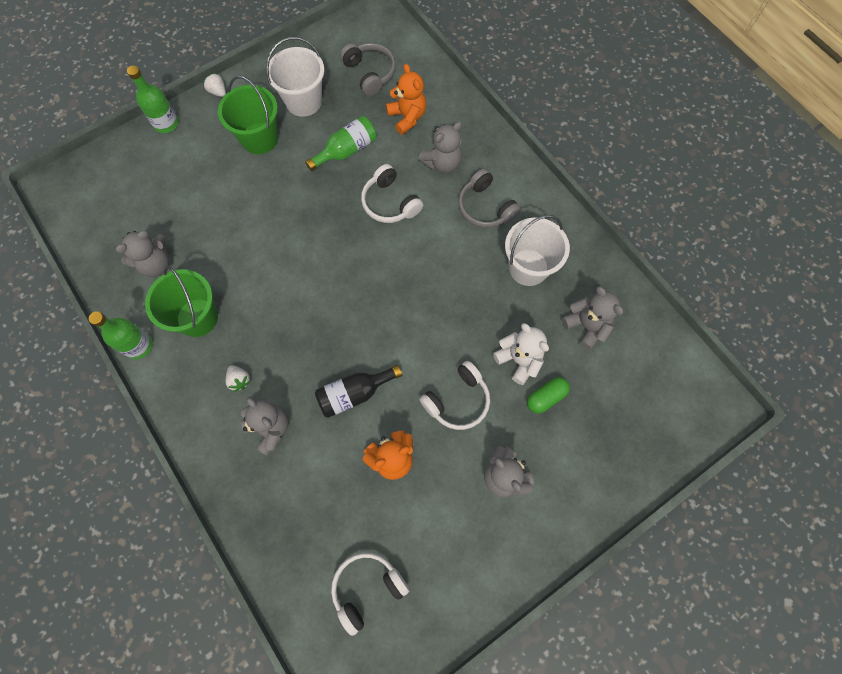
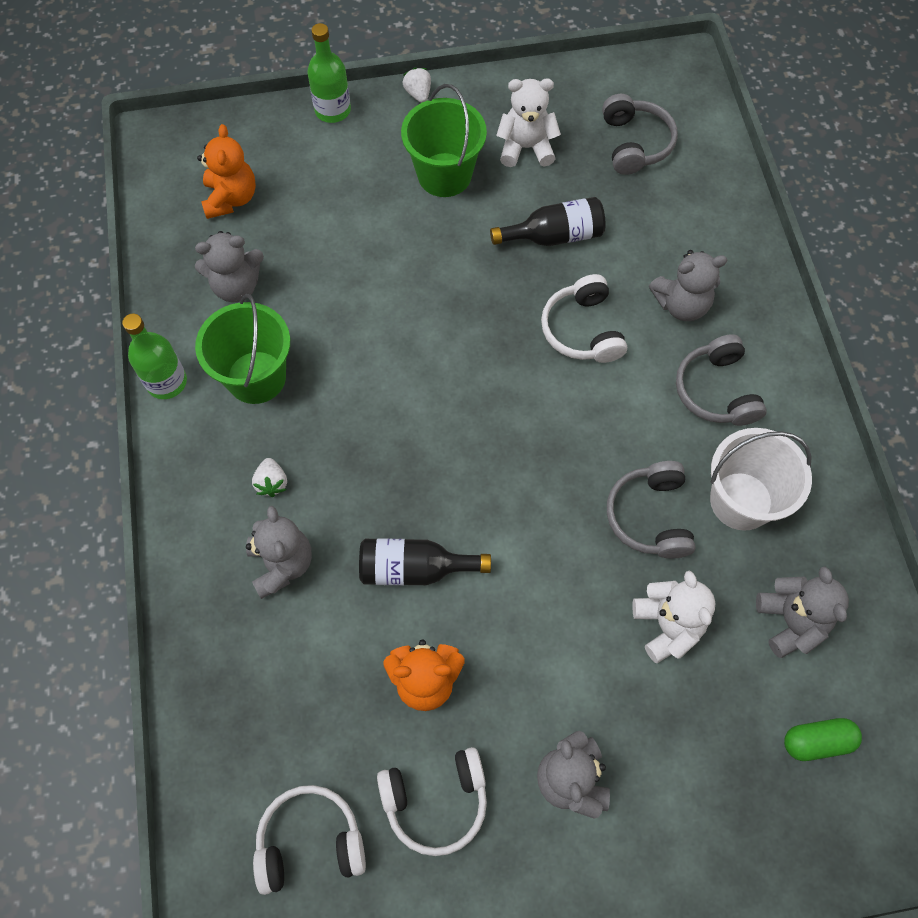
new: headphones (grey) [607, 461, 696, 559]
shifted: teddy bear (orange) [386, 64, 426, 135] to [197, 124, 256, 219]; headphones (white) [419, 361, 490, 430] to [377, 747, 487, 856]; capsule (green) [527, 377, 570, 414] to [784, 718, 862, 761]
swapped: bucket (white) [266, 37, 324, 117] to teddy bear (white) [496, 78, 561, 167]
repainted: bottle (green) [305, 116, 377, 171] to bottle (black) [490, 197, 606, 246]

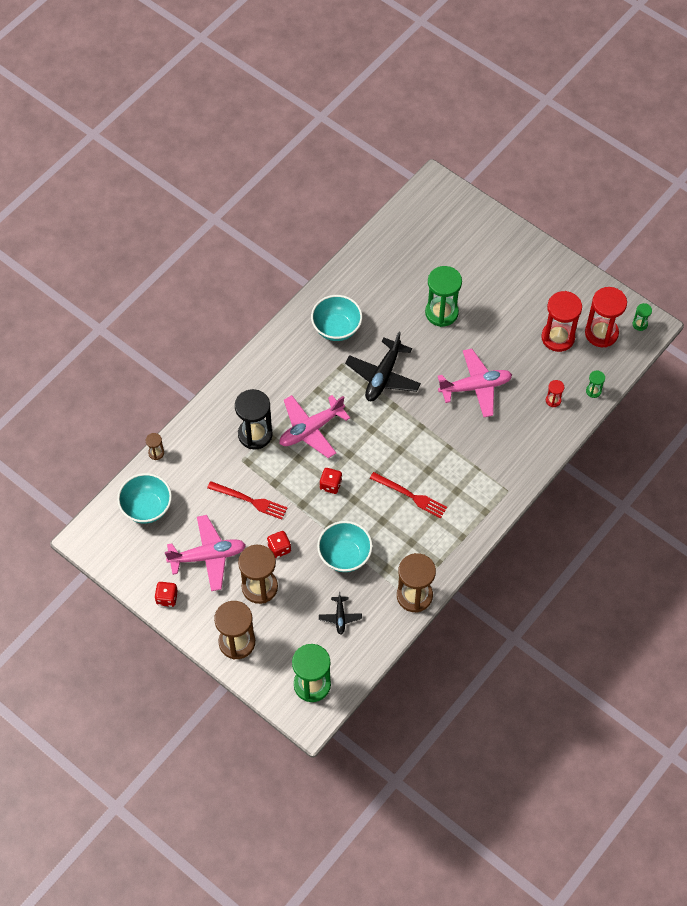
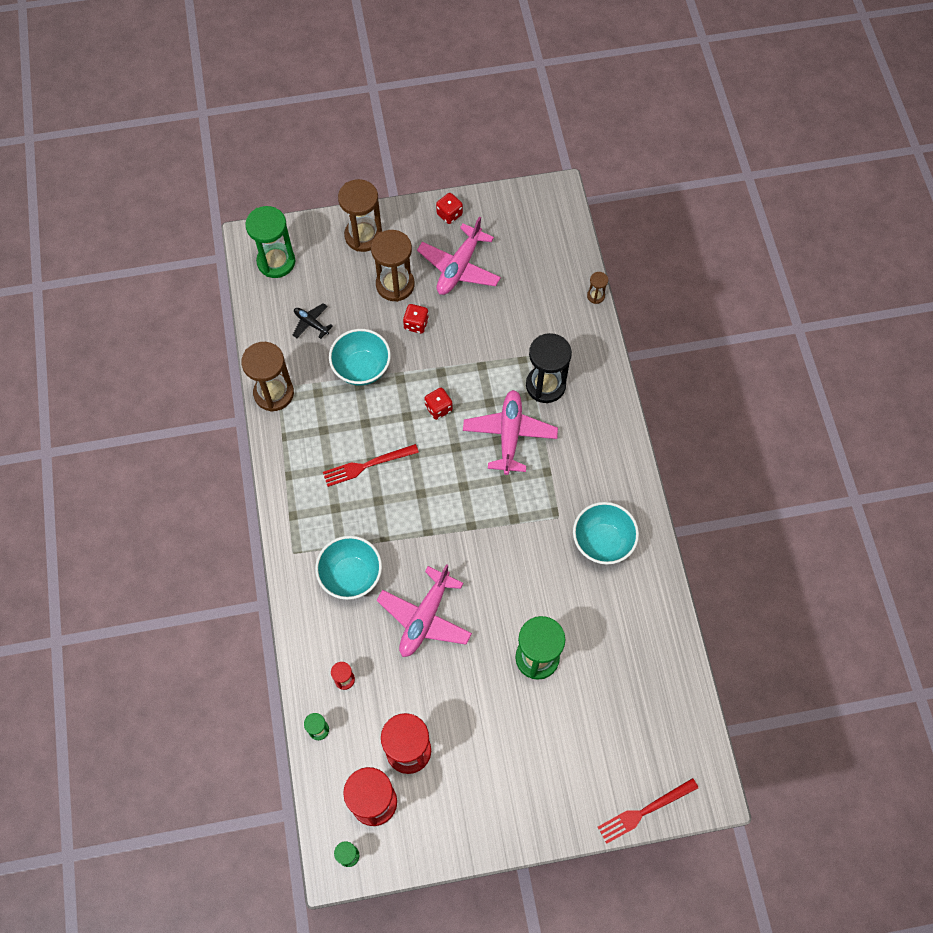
gone: plane (black) [345, 332, 421, 401]
shifted: bowl (turquoise) [117, 473, 172, 523] to [315, 536, 382, 600]; fork (red) [207, 481, 288, 520] to [598, 778, 698, 844]

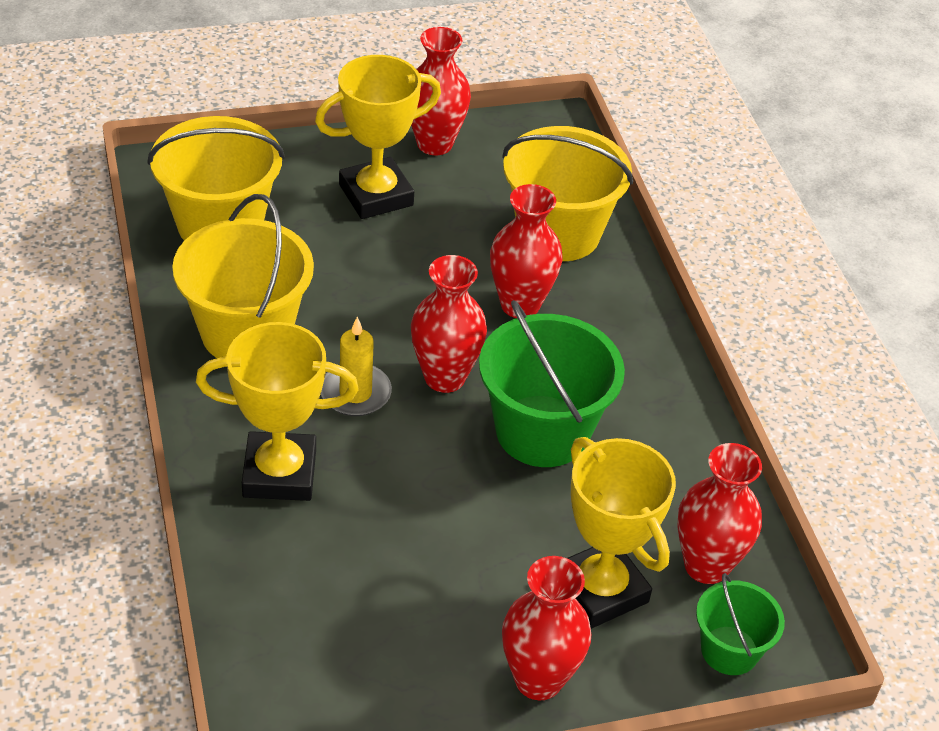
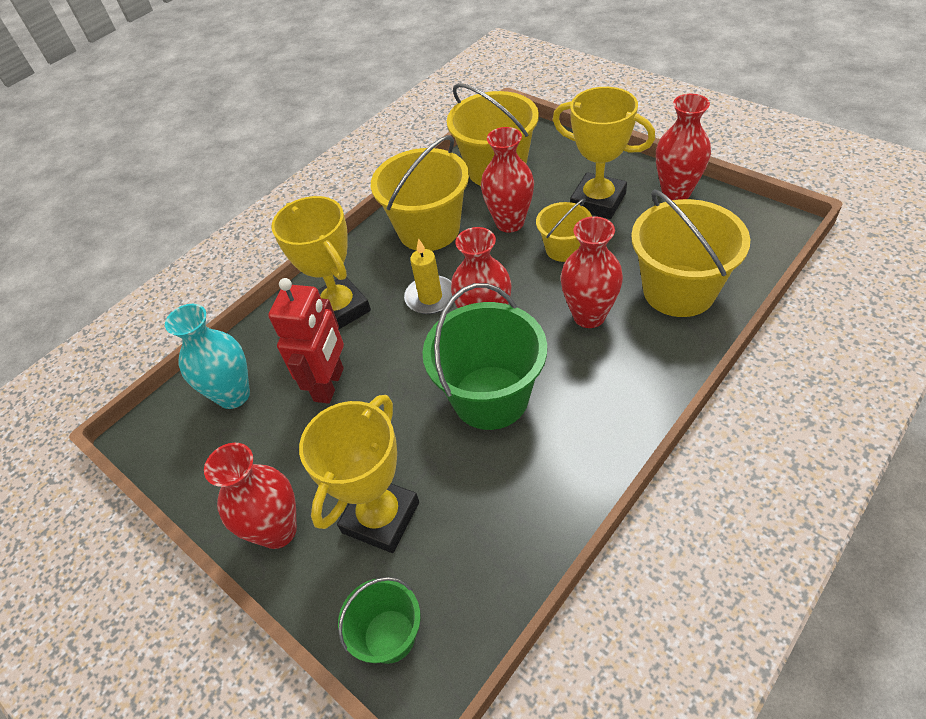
new: vase (turquoise) [165, 304, 250, 409]; robot (red) [268, 278, 344, 404]; bucket (yellow) [536, 198, 592, 262]
shifted: vase (red) [678, 443, 762, 584] to [481, 127, 534, 233]

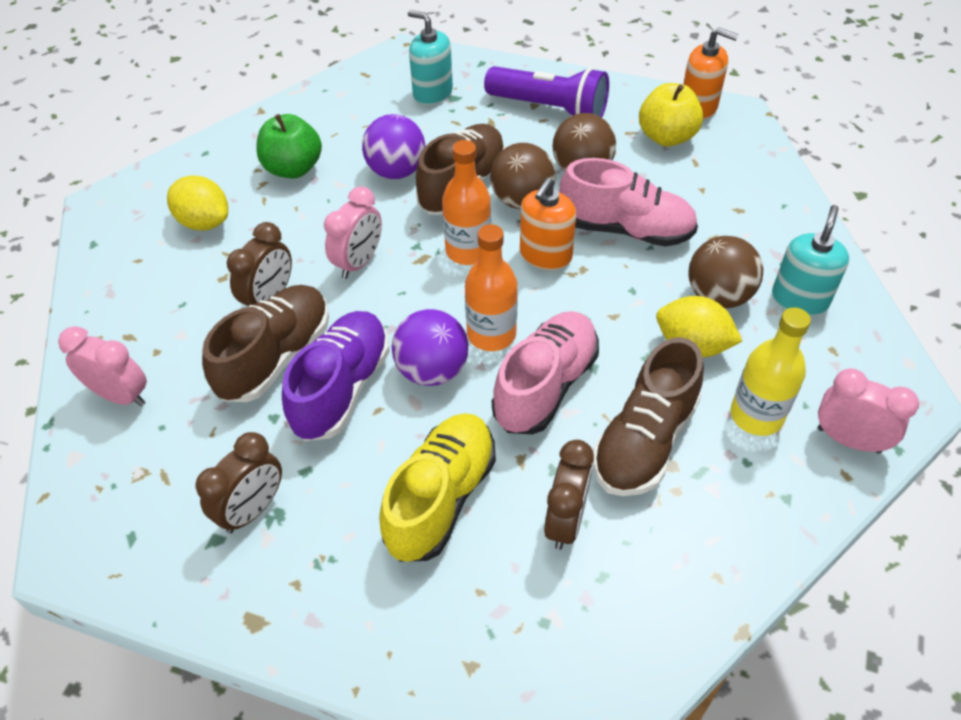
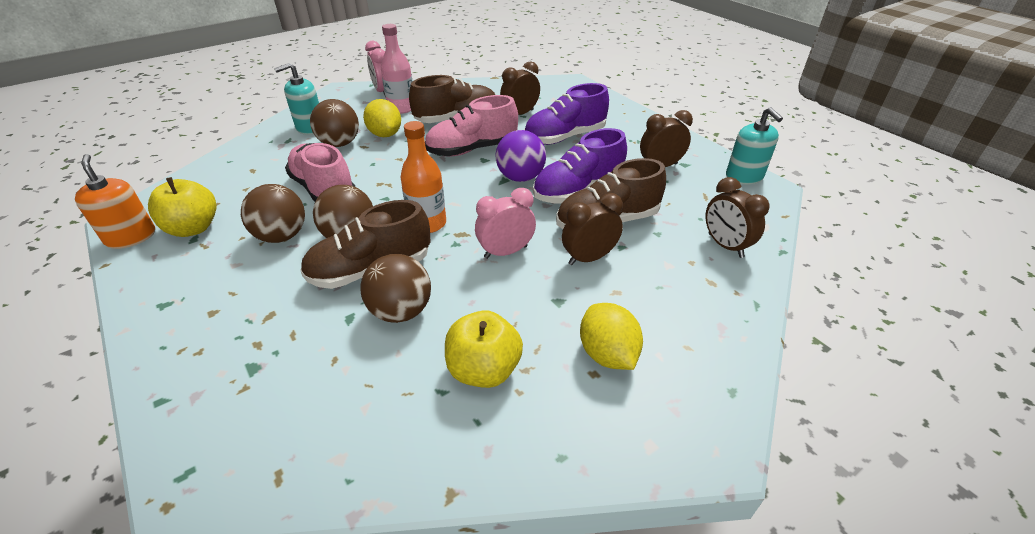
gone: bottle (orange) [465, 224, 518, 351]; flashlight (purple) [484, 66, 609, 118]; soap dispenser (orange) [520, 178, 576, 270]
shifted: soap dispenser (turquoise) [408, 10, 453, 105] to [726, 107, 783, 185]
repainted: ball (purple) [362, 114, 426, 179] to ball (brown) [360, 254, 431, 323]; bottle (yellow) [730, 307, 811, 436] to bottle (pink) [381, 24, 412, 114]; apple (green) [256, 114, 322, 178] to apple (yellow) [445, 310, 523, 388]; shoe (yellow) [379, 413, 496, 562] to shoe (purple) [524, 83, 609, 145]; clock (pink) [58, 326, 147, 406] to clock (brown) [706, 177, 770, 258]

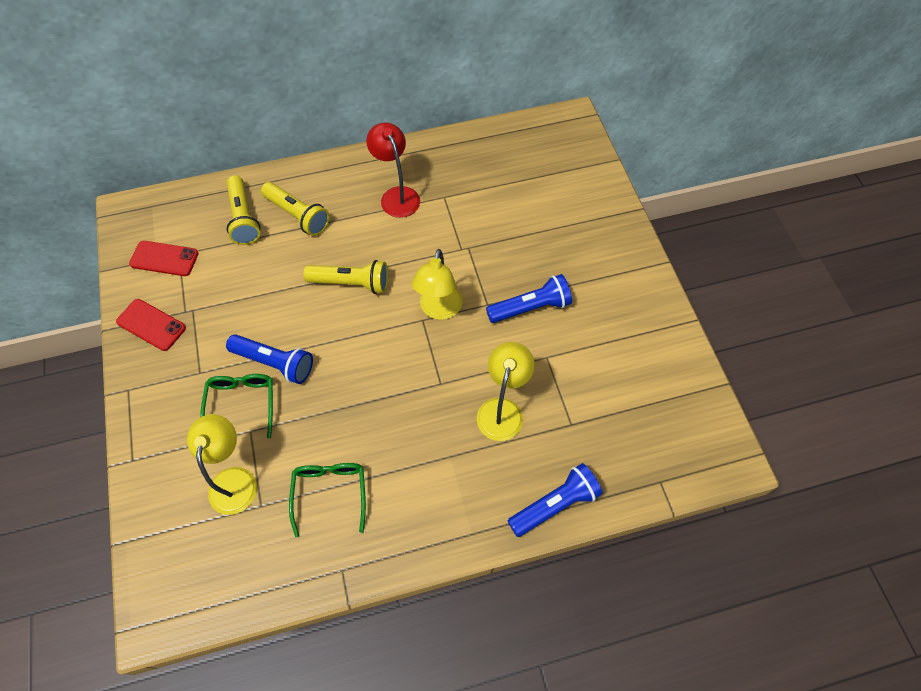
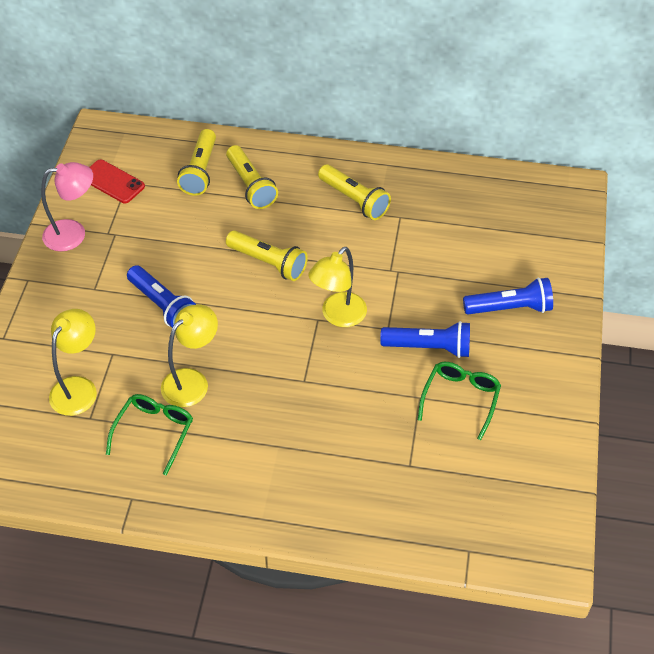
shifted: lamp (yellow) [477, 342, 535, 441] to [161, 305, 218, 407]; glasses (green) [200, 374, 273, 438] to [418, 362, 501, 440]; flashlight (blue) [508, 463, 603, 537] to [463, 277, 553, 314]
swapped: phone (red) [116, 299, 186, 351] to lamp (pink) [41, 162, 93, 251]; lamp (red) [366, 123, 420, 218] to flashlight (yellow) [318, 164, 391, 220]

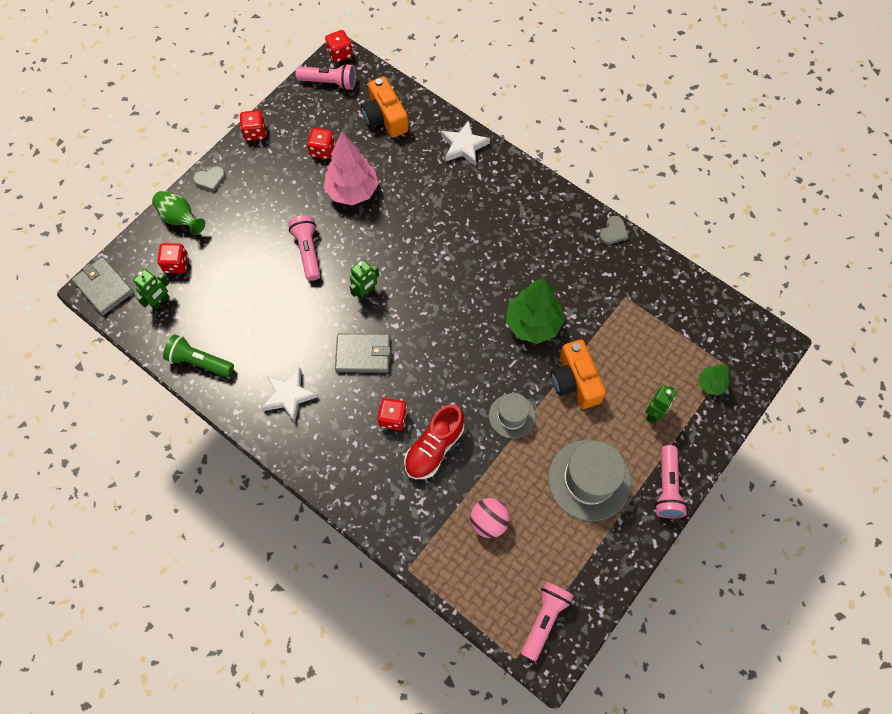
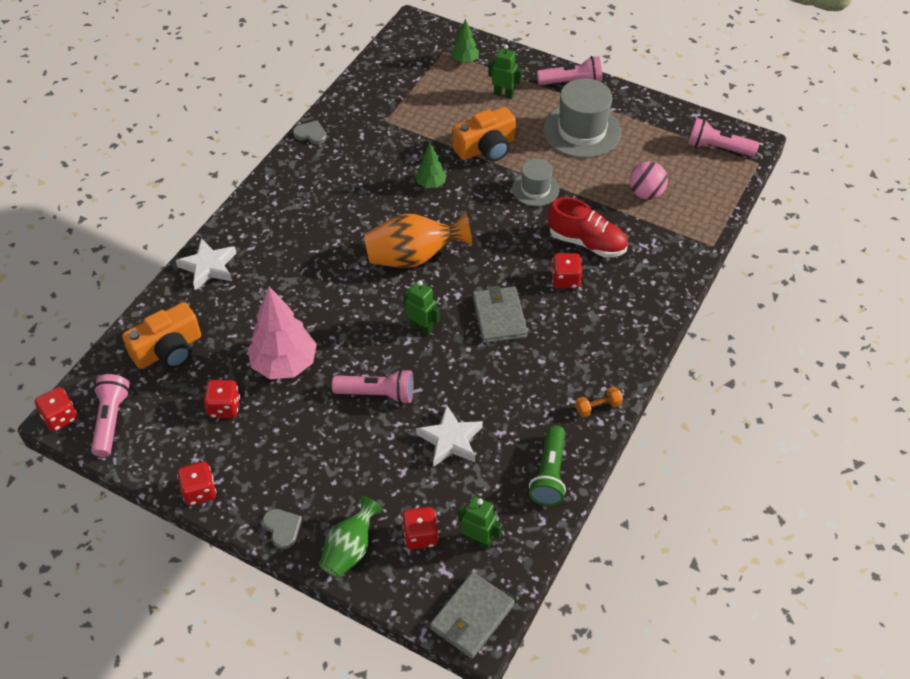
new: vase (orange) [364, 213, 473, 268]; dumbbell (orange) [575, 387, 623, 418]
shifted: star (white) [262, 367, 318, 422] to [416, 405, 483, 467]
rotated: flashlight (pink) [288, 215, 321, 281] = [332, 369, 413, 404] 150 degrees counterclockwise
scaled: tree (green) [506, 277, 565, 344] = [415, 144, 446, 188] x0.52

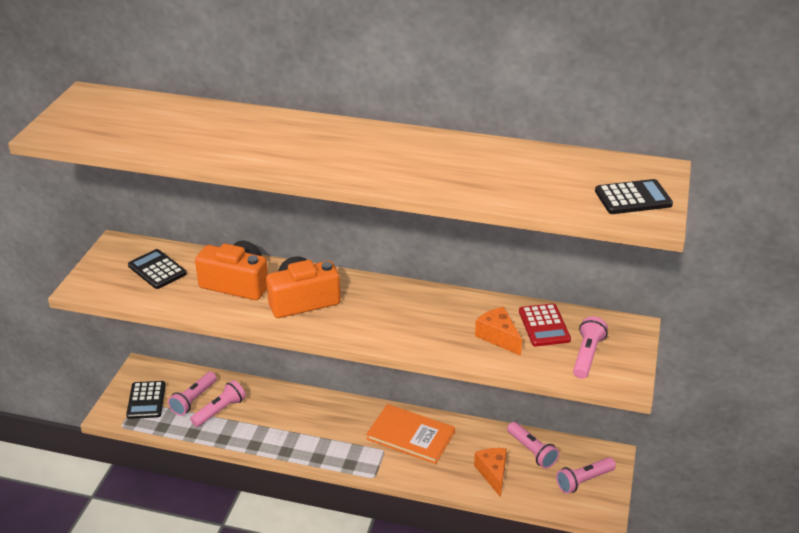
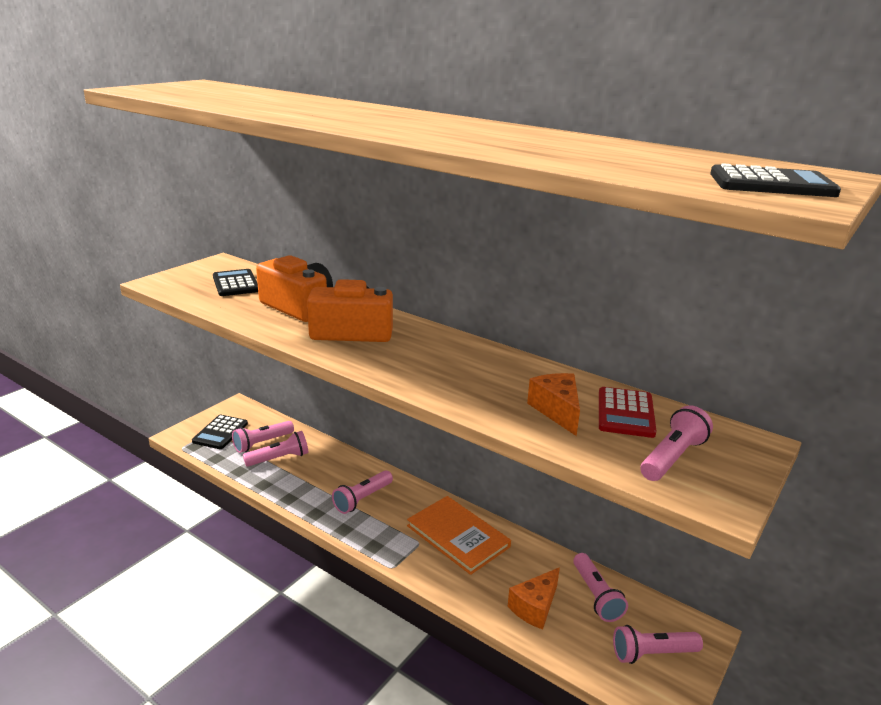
new: flashlight (pink) [332, 470, 393, 514]
rotated: cheese (orange) [474, 448, 507, 497] = [508, 567, 560, 629] 150 degrees counterclockwise

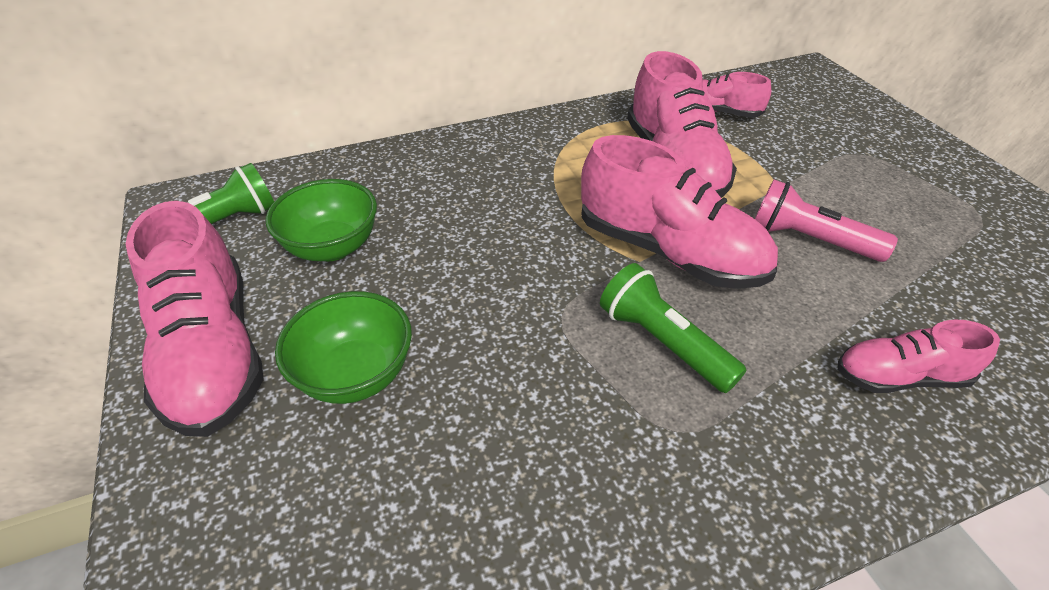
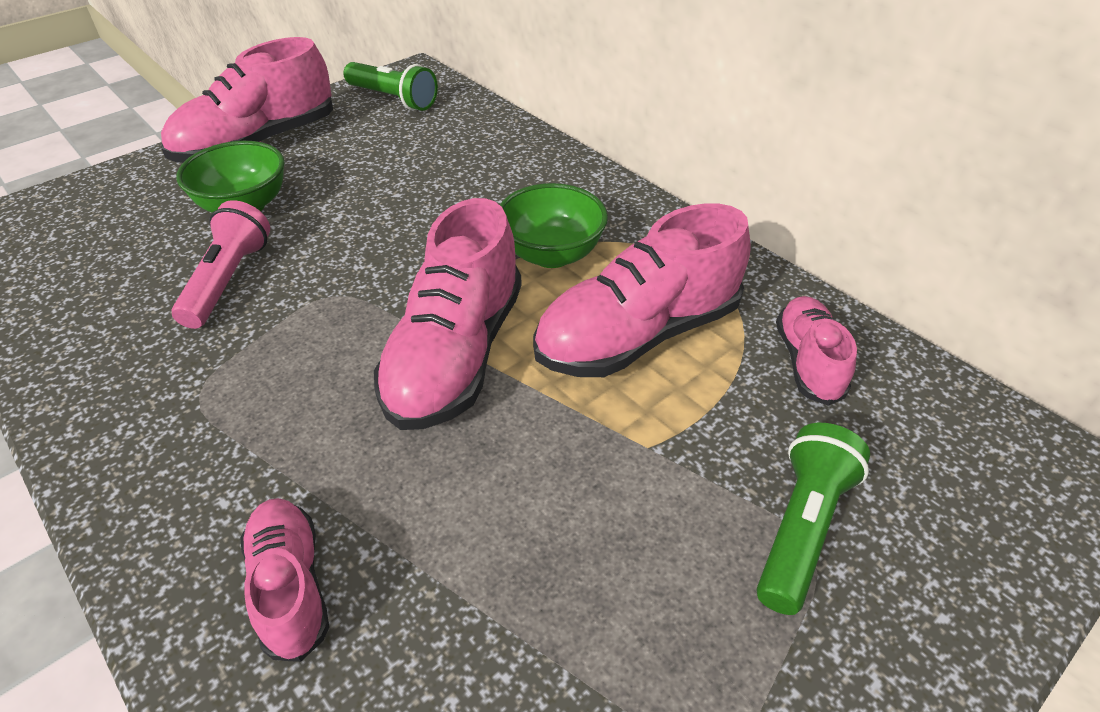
shifted: flashlight (pink) [755, 179, 898, 262] to [172, 200, 270, 329]; bowl (green) [266, 179, 377, 261] to [500, 183, 608, 268]; flashlight (green) [600, 263, 746, 393] to [757, 423, 870, 615]

